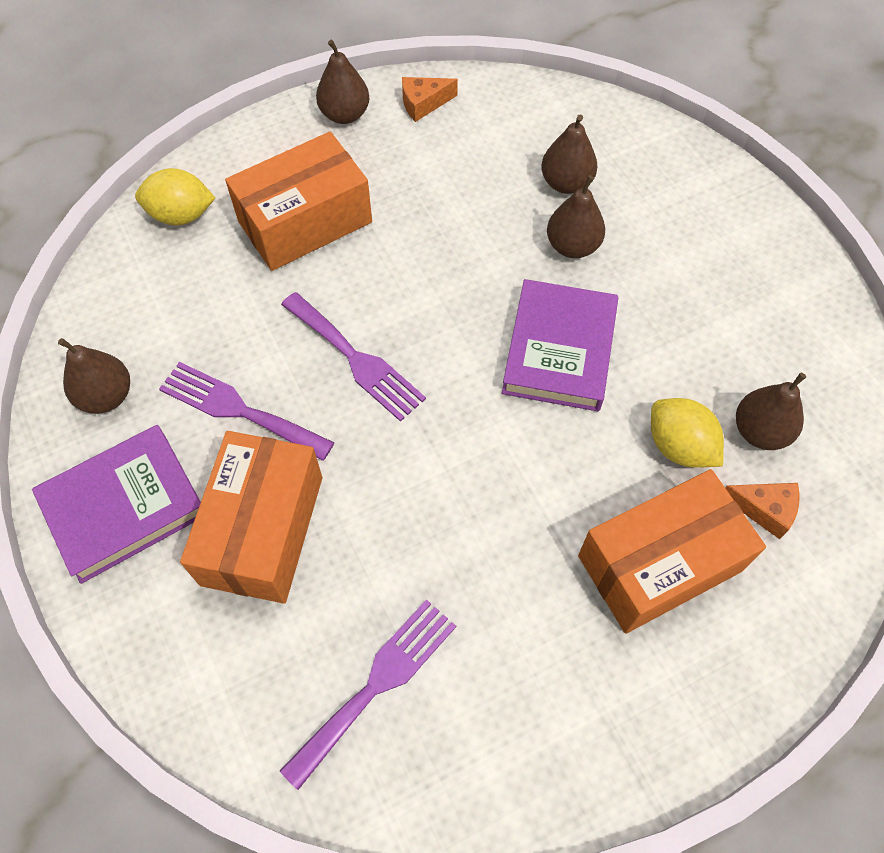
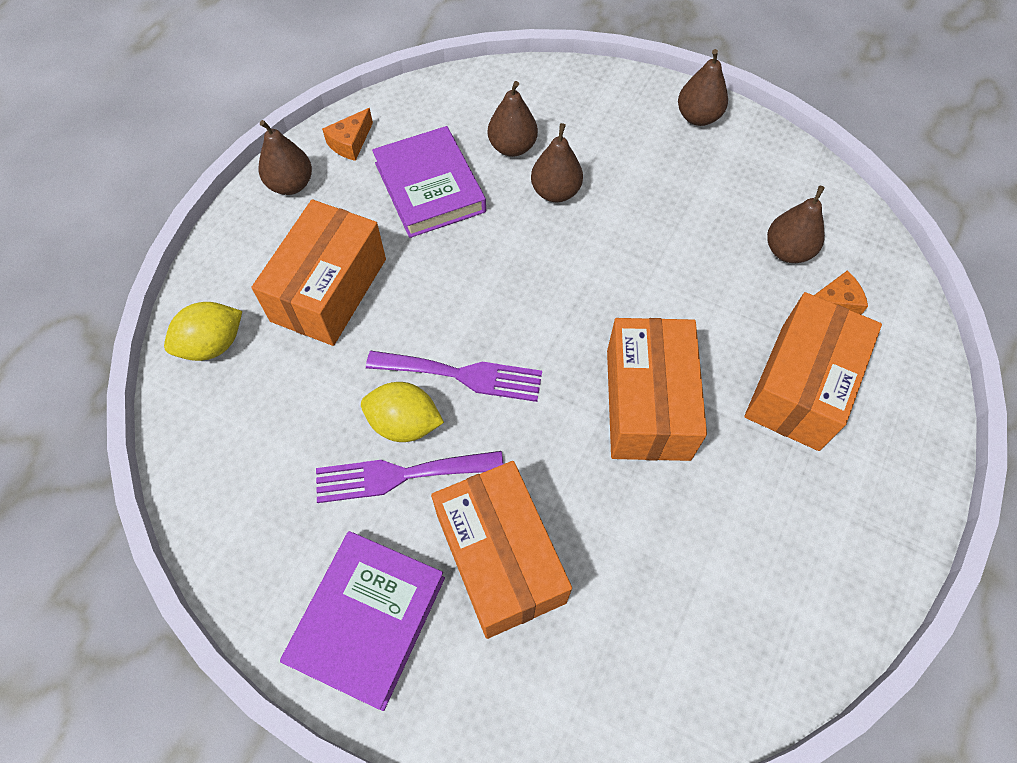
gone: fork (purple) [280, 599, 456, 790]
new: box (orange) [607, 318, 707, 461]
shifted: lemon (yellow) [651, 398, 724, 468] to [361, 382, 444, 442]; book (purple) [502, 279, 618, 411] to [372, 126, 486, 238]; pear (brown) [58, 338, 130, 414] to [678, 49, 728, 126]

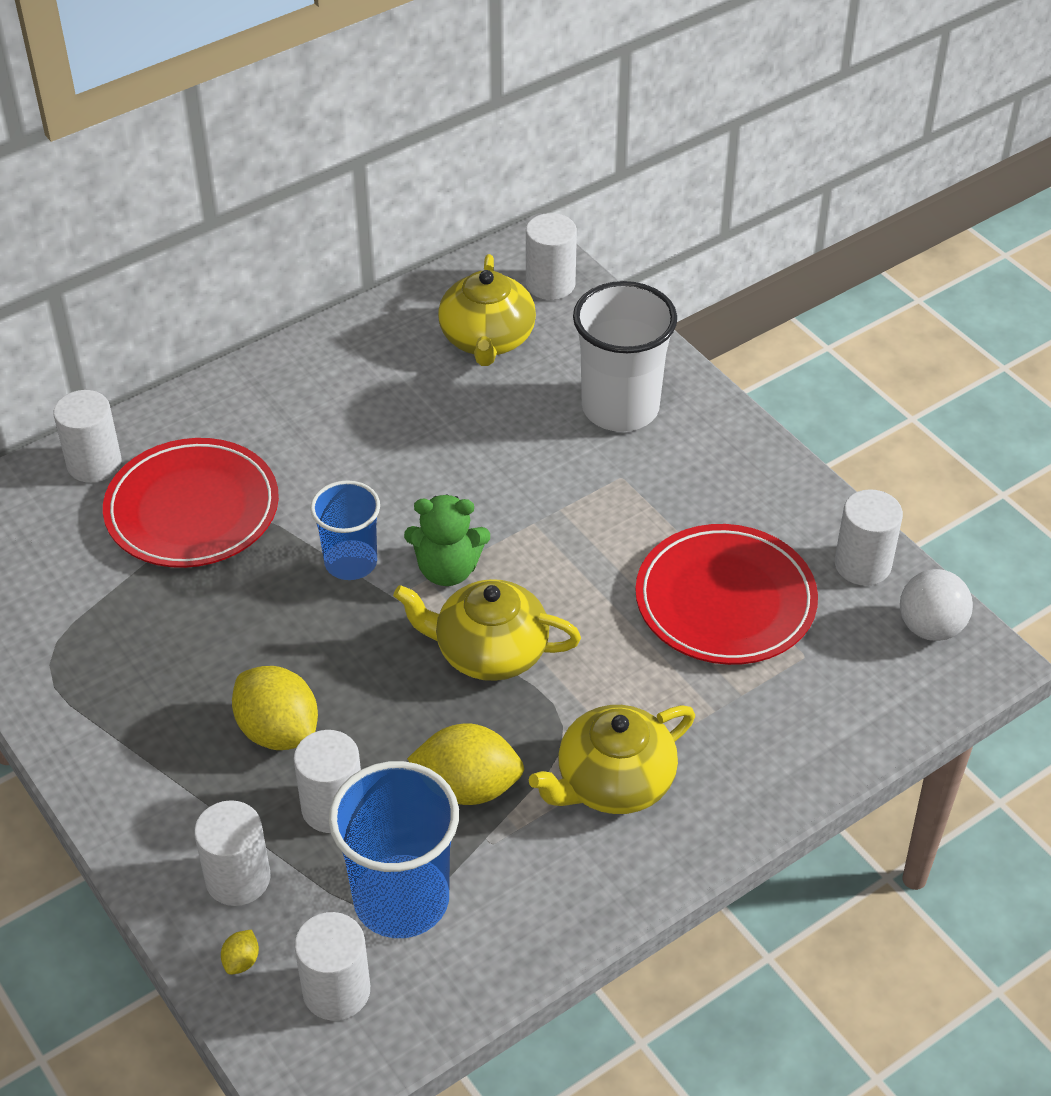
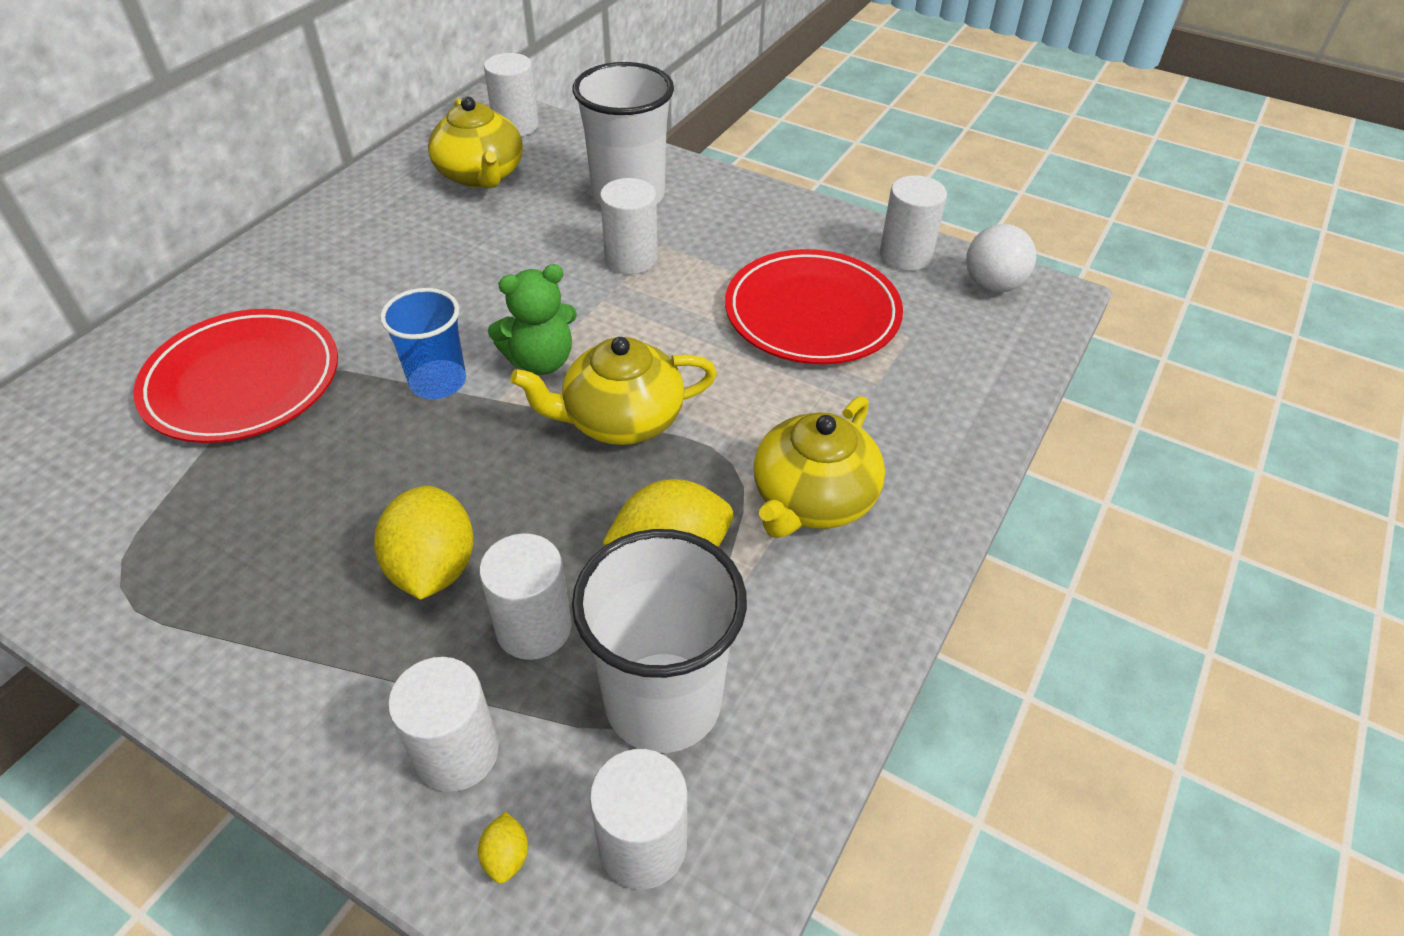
shifted: cylinder (white) [53, 390, 121, 483] to [600, 178, 658, 274]
repainted: cup (blue) [329, 761, 459, 938] to cup (white) [572, 529, 747, 753]
rotated: lemon (yellow) [232, 666, 318, 750] = [374, 486, 474, 600] 60 degrees clockwise

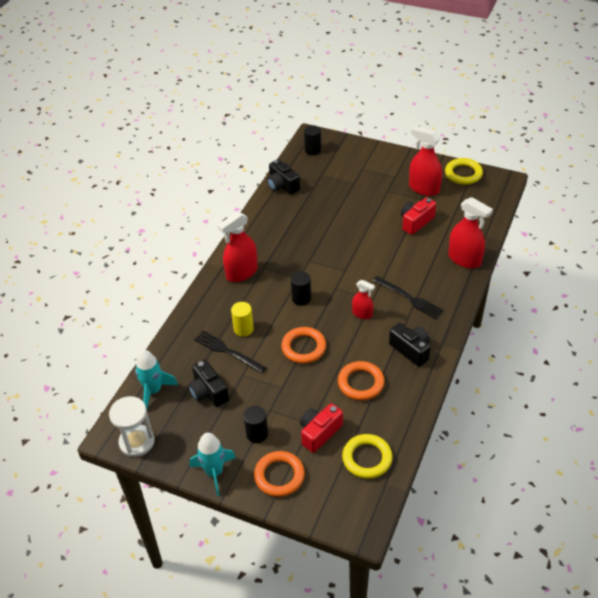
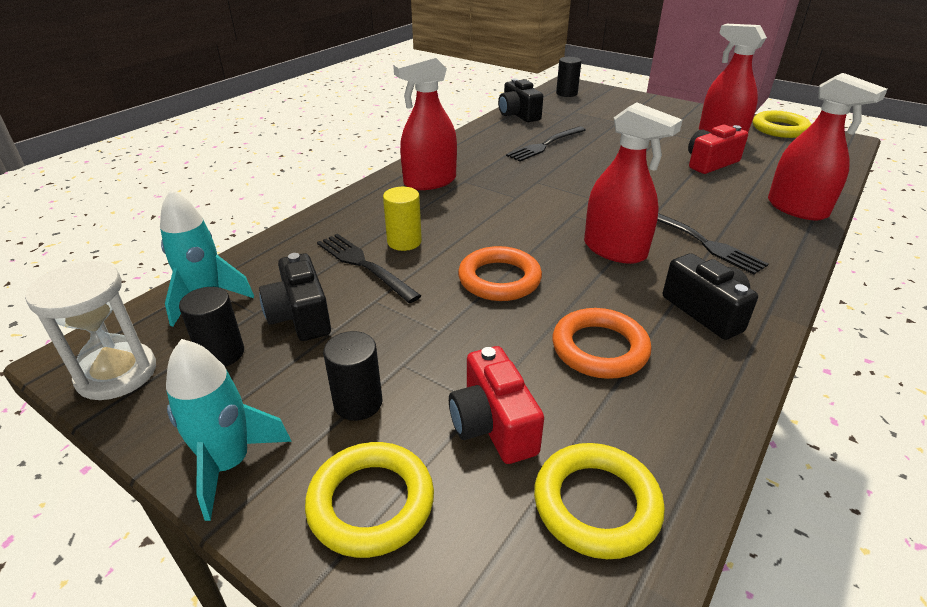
new: fork (black) [506, 126, 586, 162]
shifted: cylinder (black) [291, 271, 311, 306] to [179, 287, 244, 367]
repainted: ring (orange) [254, 451, 305, 497] to ring (yellow) [305, 442, 434, 558]
rotated: camera (red) [300, 403, 343, 453] = [449, 346, 544, 464] 75 degrees counterclockwise
scaled: spray bottle (red) [352, 280, 375, 319] = [584, 102, 682, 264] x1.76

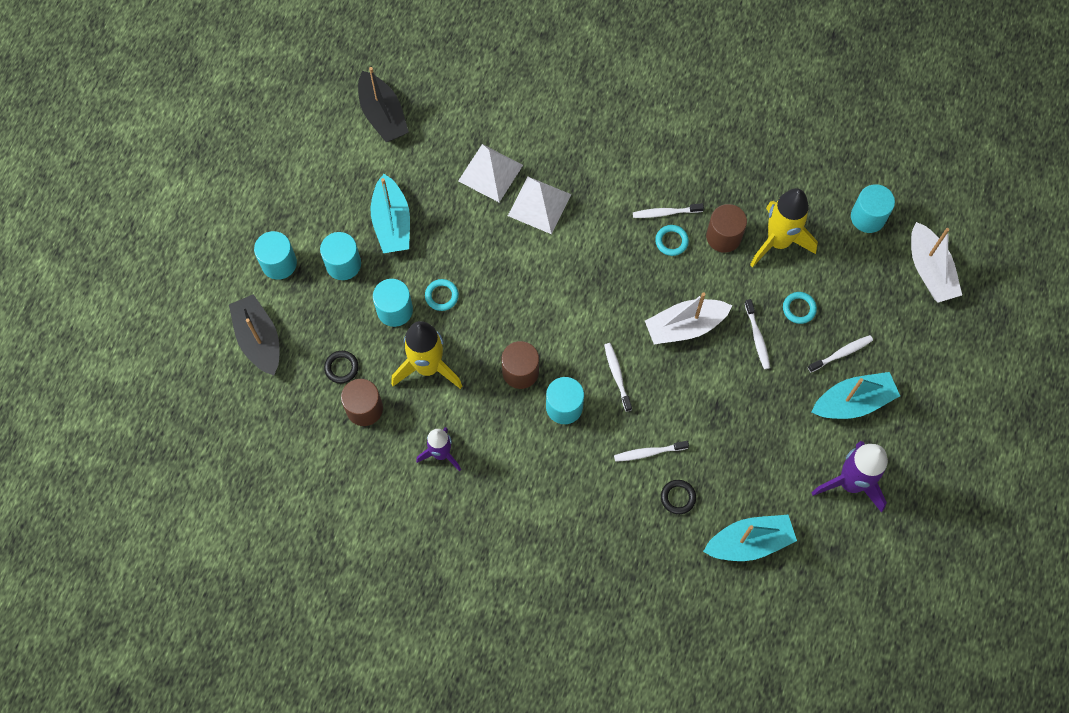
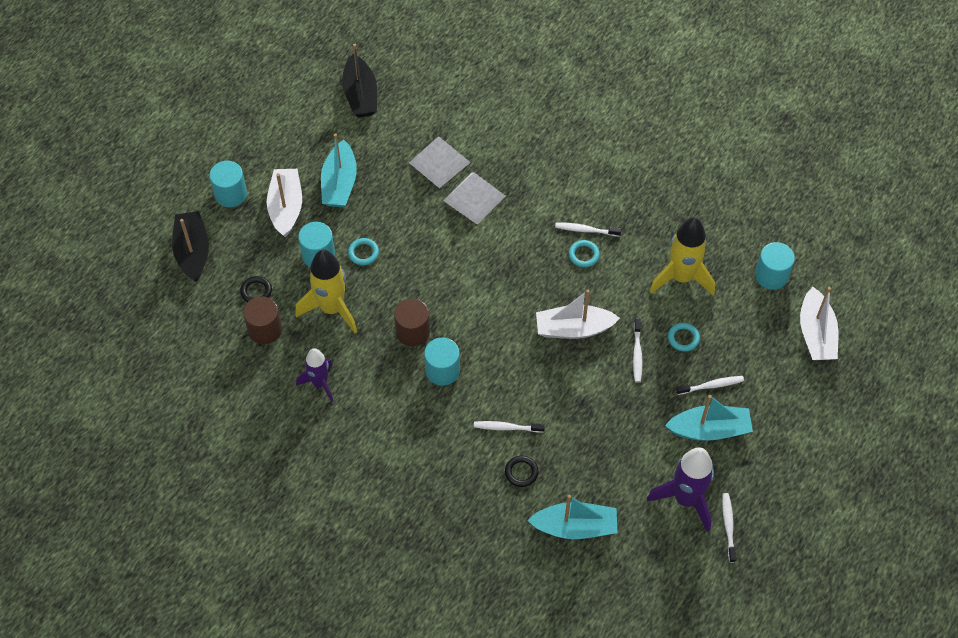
gone: cylinder (brown) [706, 204, 747, 253]
shifted: toothbrush (white) [604, 343, 632, 412] to [722, 493, 737, 563]
swapped: cylinder (turquoise) [320, 232, 361, 280] to boat (white) [267, 169, 302, 237]

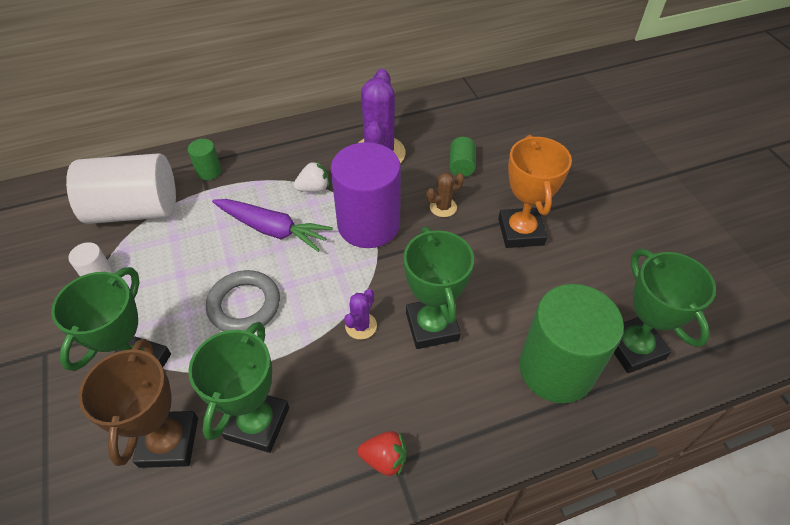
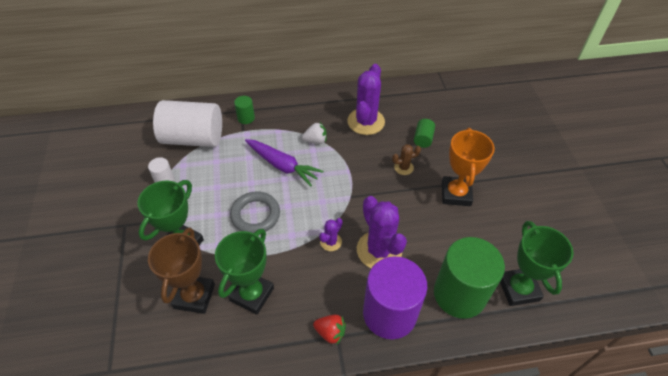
shifted: cylinder (purple) [331, 142, 401, 248] to [363, 256, 427, 339]
swapped: trophy (green) [404, 227, 474, 349] to cactus (purple) [357, 196, 407, 268]

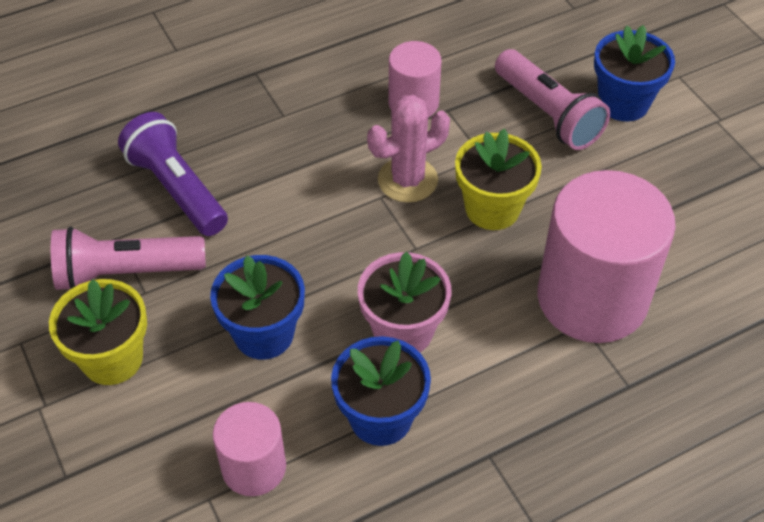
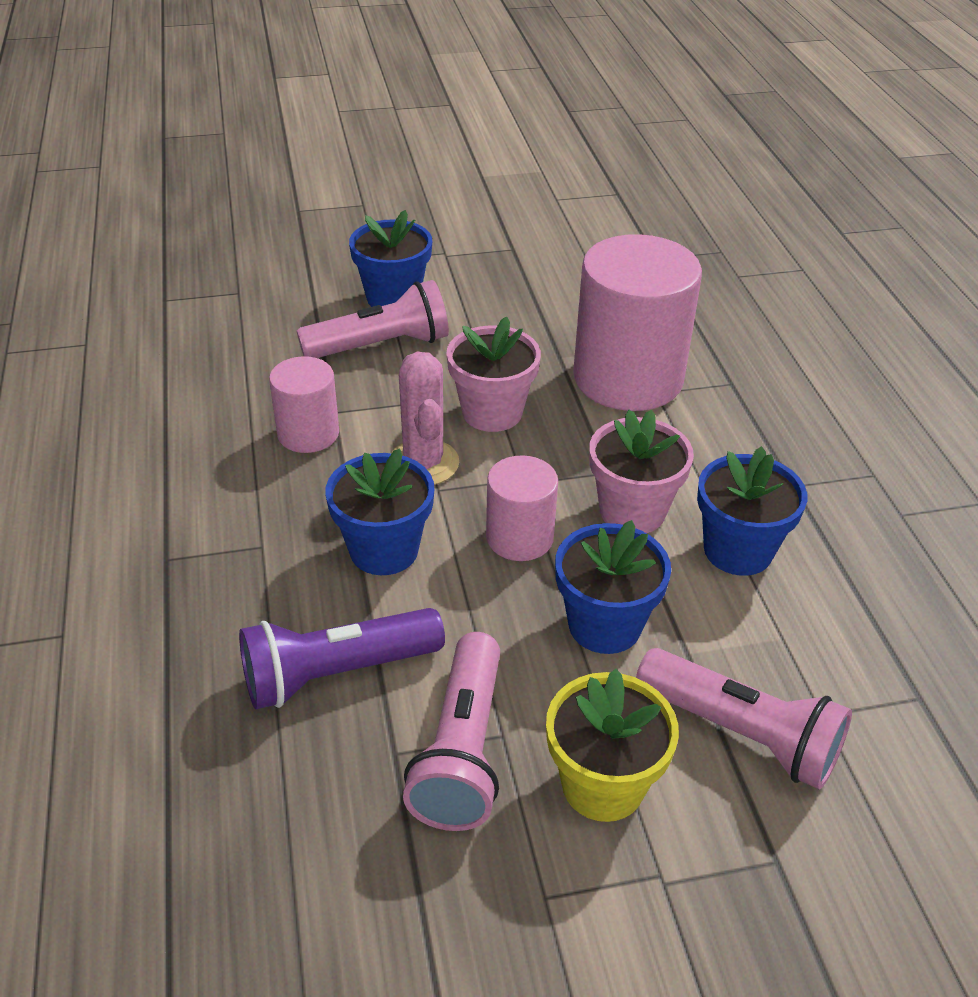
new: flower pot (blue) [325, 449, 434, 575]; flashlight (pink) [636, 648, 852, 790]
shifted: cylinder (pink) [213, 402, 286, 496] to [486, 455, 558, 561]
repainted: flower pot (yellow) [455, 129, 542, 230] to flower pot (pink) [446, 316, 541, 432]

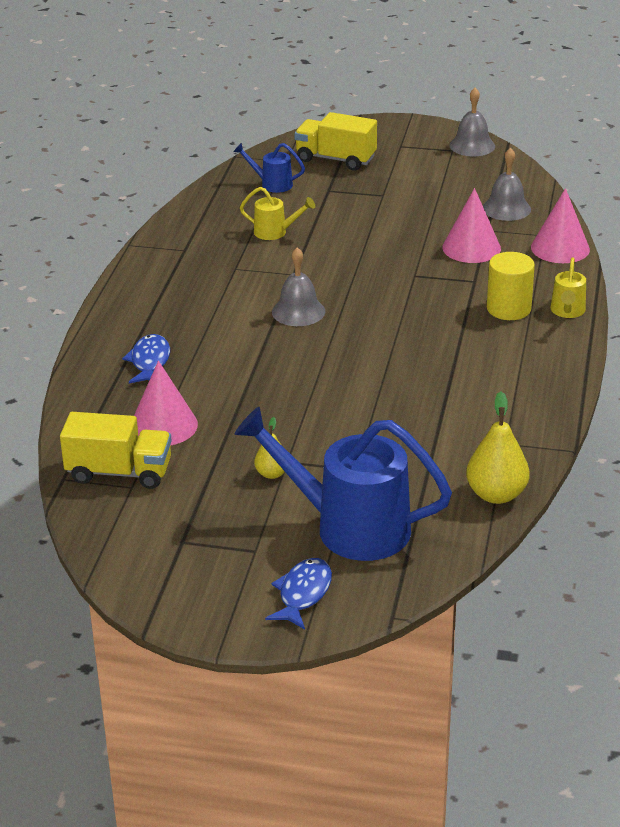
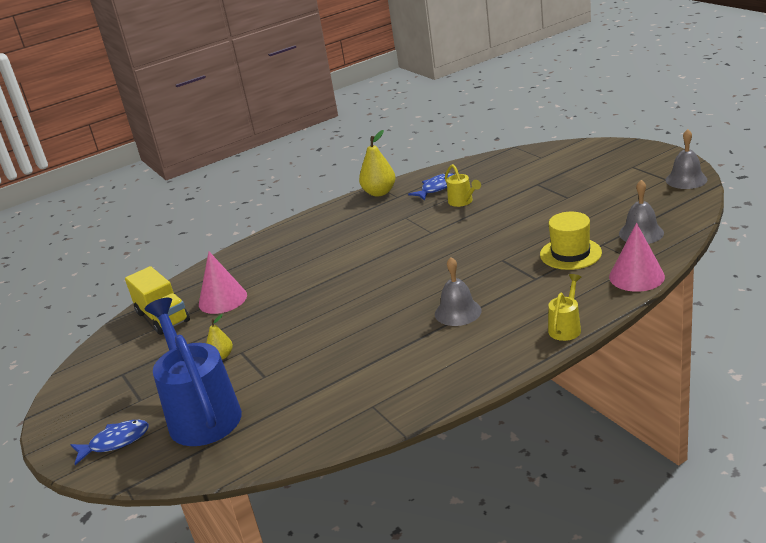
gone: watering can (blue) [233, 143, 305, 193]; truck (yellow) [294, 112, 377, 170]; cylinder (yellow) [487, 252, 535, 320]
shifted: pear (yellow) [466, 392, 530, 504] to [359, 130, 396, 196]; fish (blue) [122, 334, 170, 384] to [408, 173, 454, 201]; bell (grey) [272, 247, 325, 326] to [435, 257, 482, 326]
swapped: cone (pink) [442, 188, 501, 263] to hat (yellow) [540, 212, 602, 270]
rotated: watering can (yellow) [551, 258, 586, 318] = [548, 274, 581, 341] 150 degrees clockwise

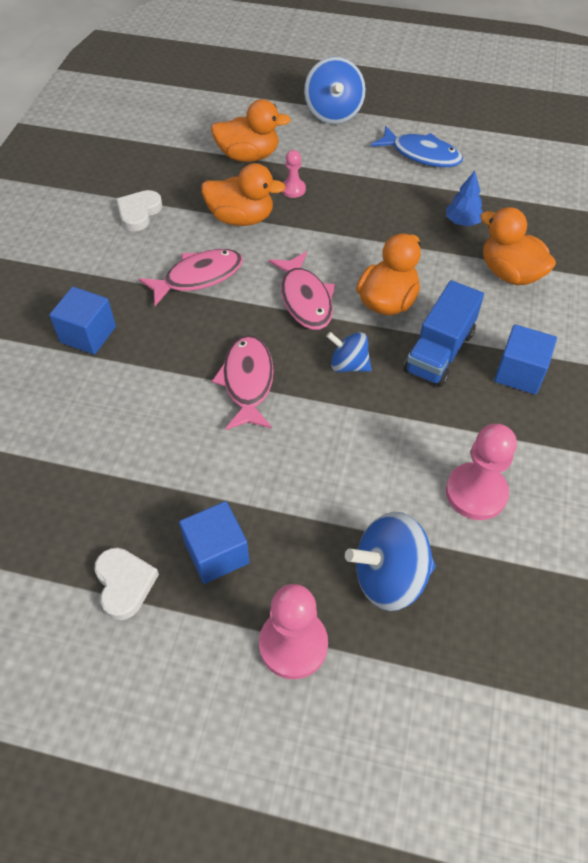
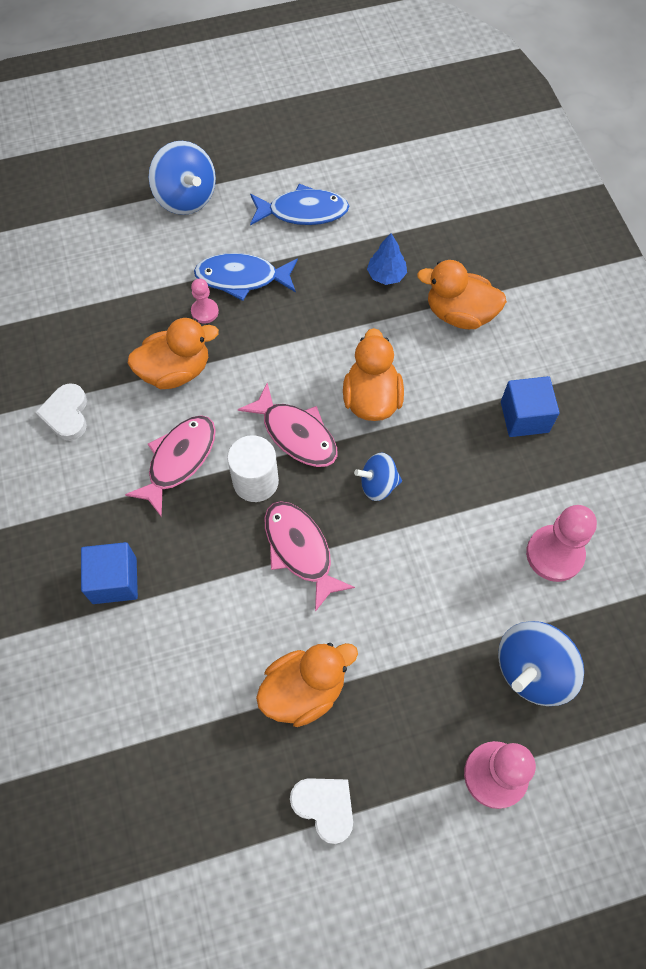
gone: cube (blue) [179, 501, 249, 584]; truck (blue) [404, 280, 484, 387]
new: fish (blue) [194, 253, 298, 301]; cylinder (white) [227, 435, 279, 502]
shifted: duck (orange) [211, 99, 291, 162] to [256, 643, 358, 727]

